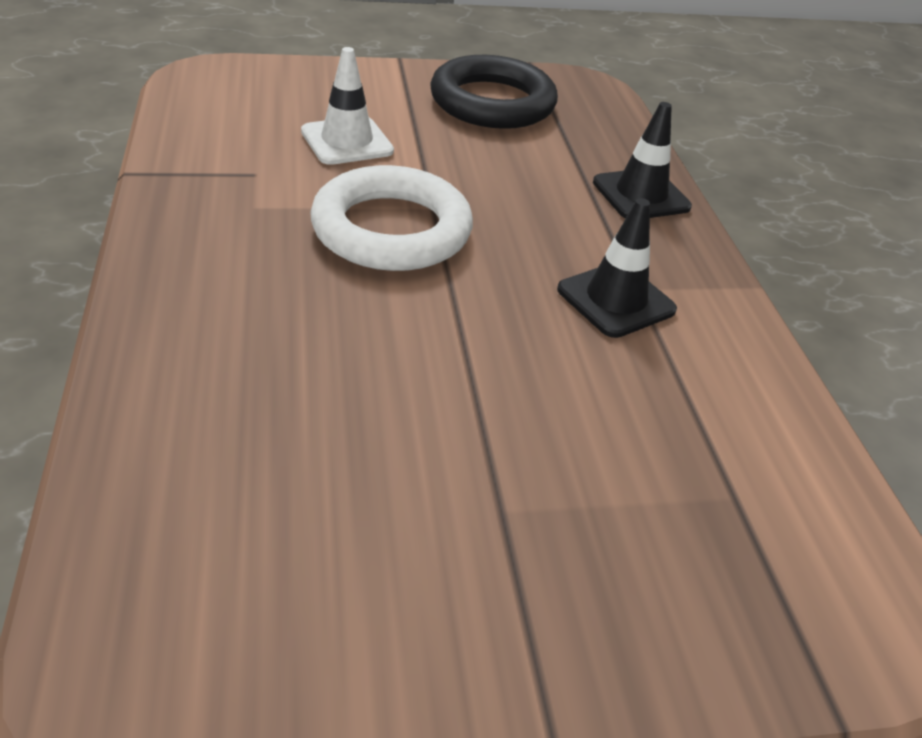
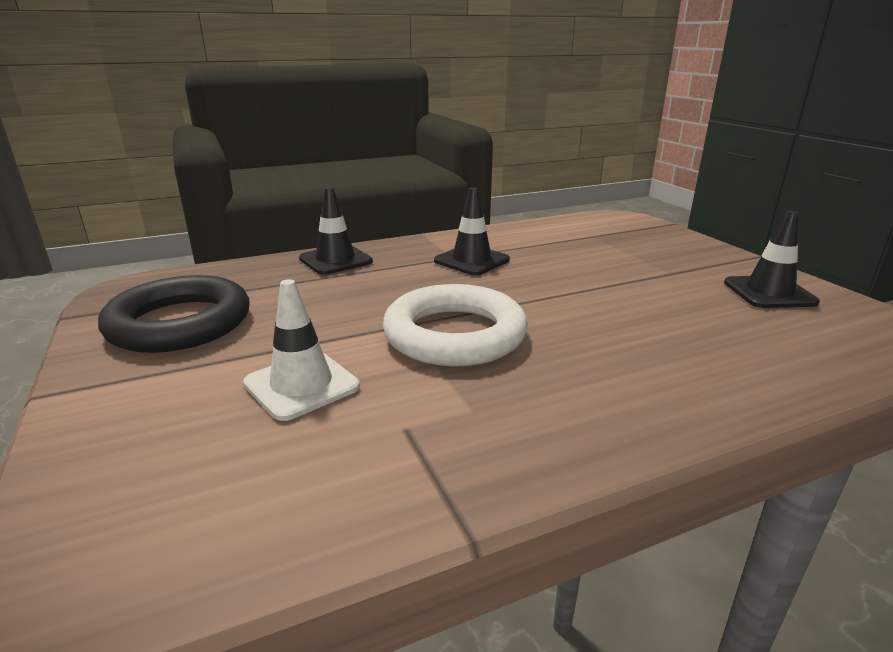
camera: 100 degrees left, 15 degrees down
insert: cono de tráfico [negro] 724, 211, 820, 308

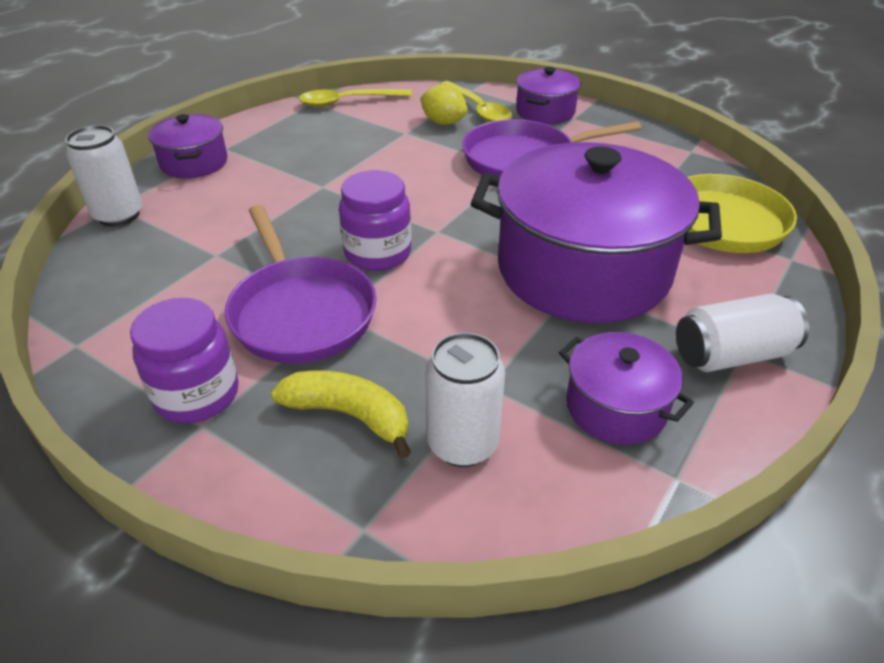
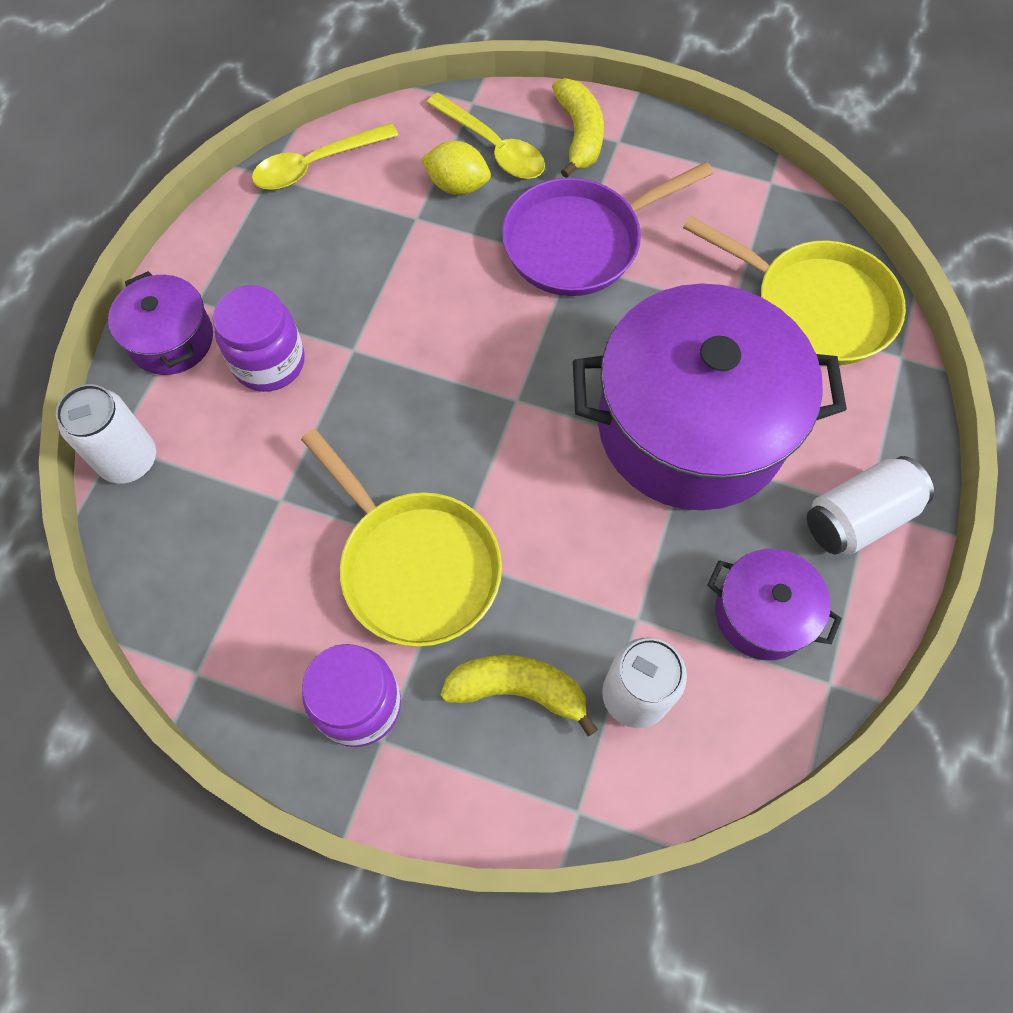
camera: 15 degrees left, 25 degrees up
move: tarro [morado] 339, 170, 411, 271 to 213, 285, 305, 392
replace: olla [morado] 516, 67, 581, 124 to plátano [amarillo] 552, 78, 604, 178
recolor: sartén [morado] 225, 205, 377, 363 to sartén [amarillo] 301, 429, 502, 647

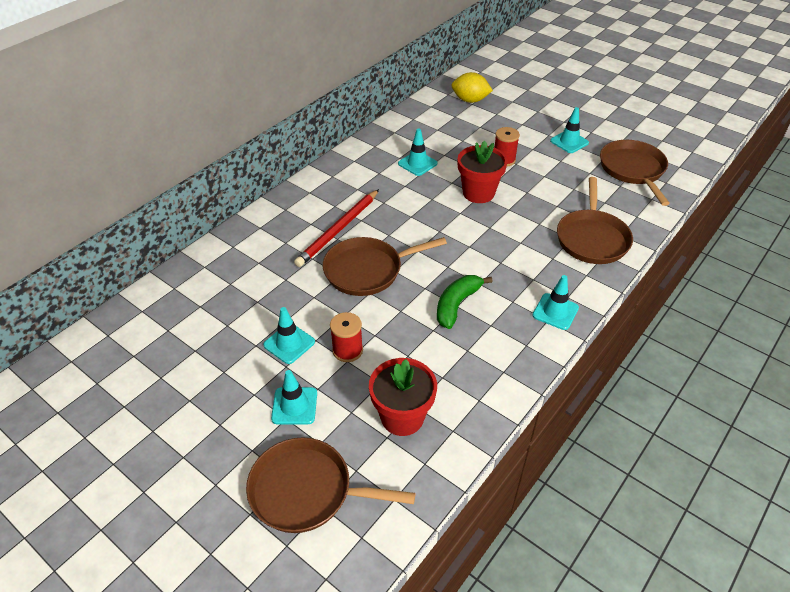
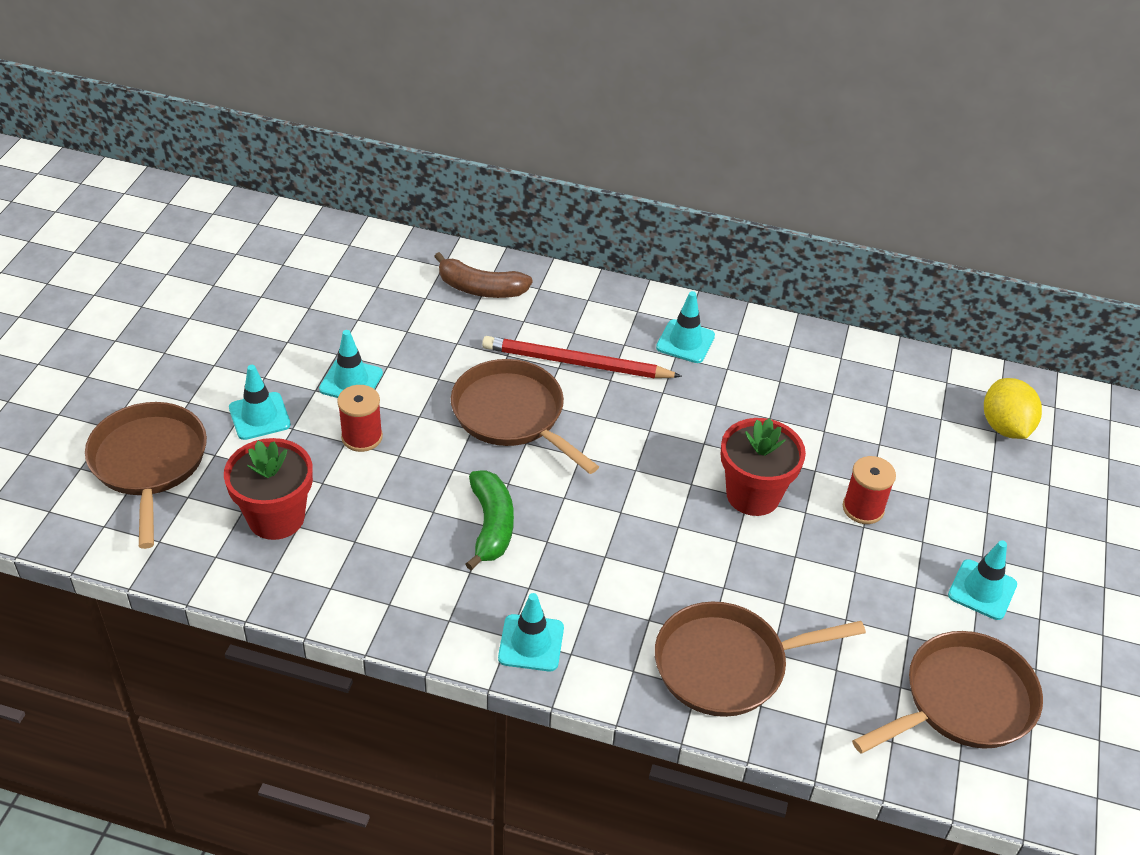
camera: 65 degrees right, 0 degrees up
insert: plátano [marrón] 434, 252, 533, 298
move: cono de tráfico [turquesa] 398, 128, 437, 176 to 656, 291, 715, 363
rotate: plátano [verde] 437, 275, 493, 329 = 465, 471, 514, 570 75 degrees clockwise

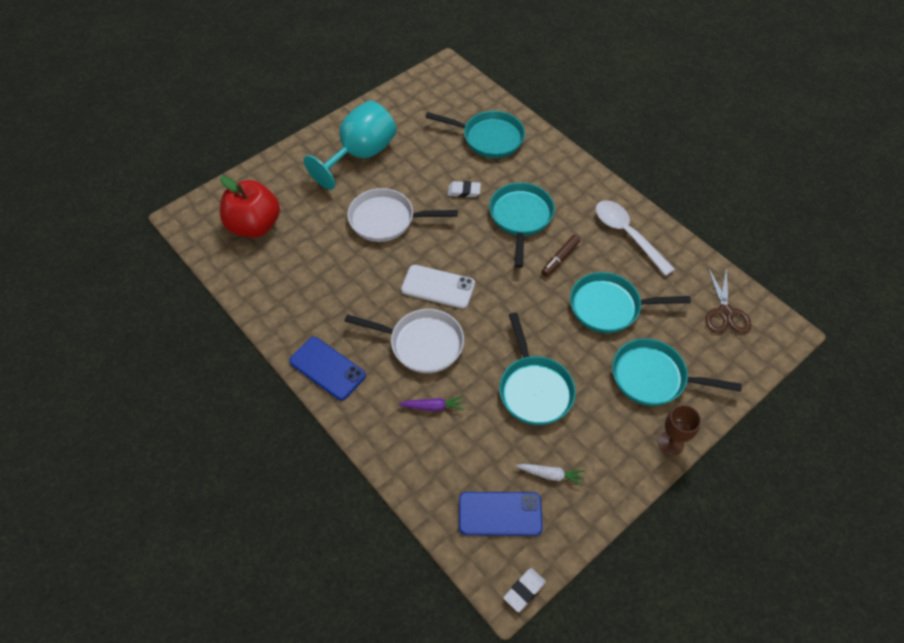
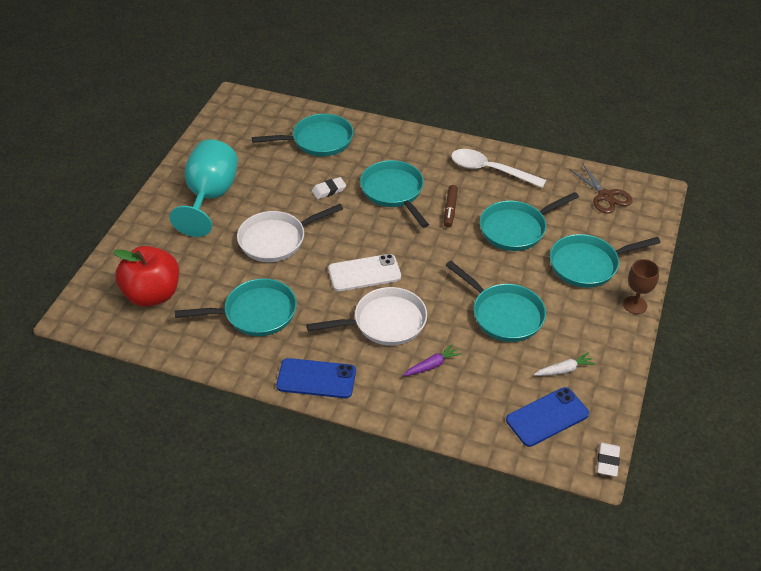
camera: 30 degrees left, 10 degrees down
insert: sartén [turquesa] 175, 278, 297, 336

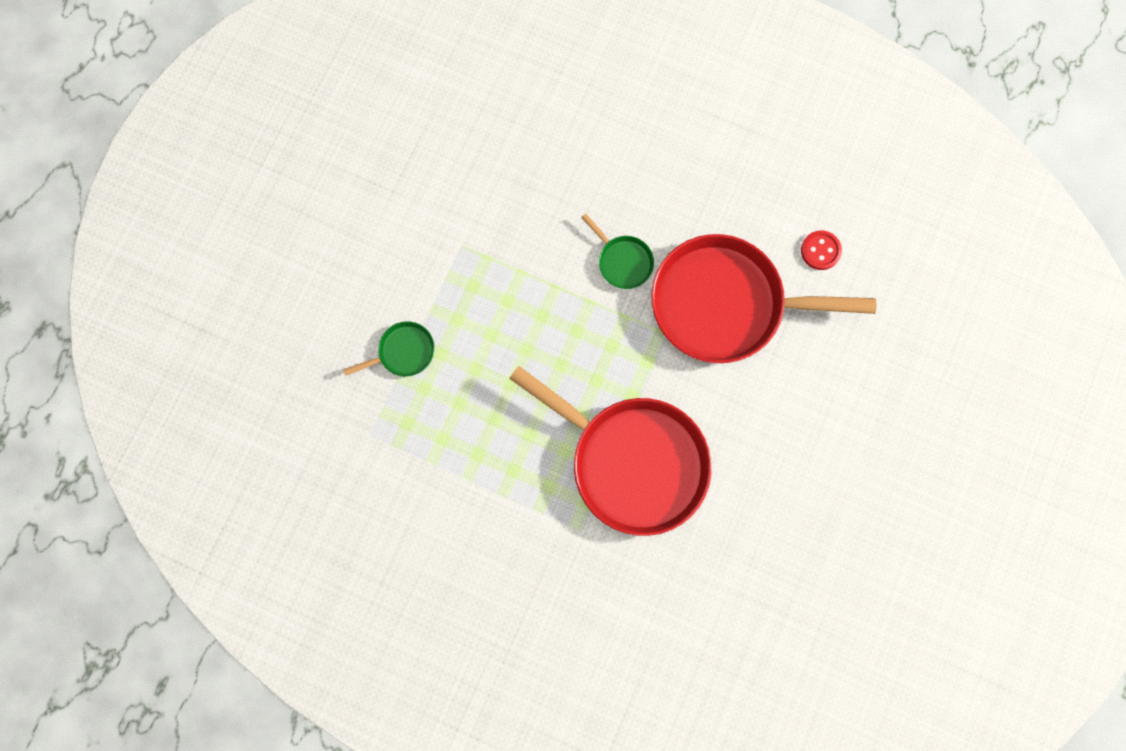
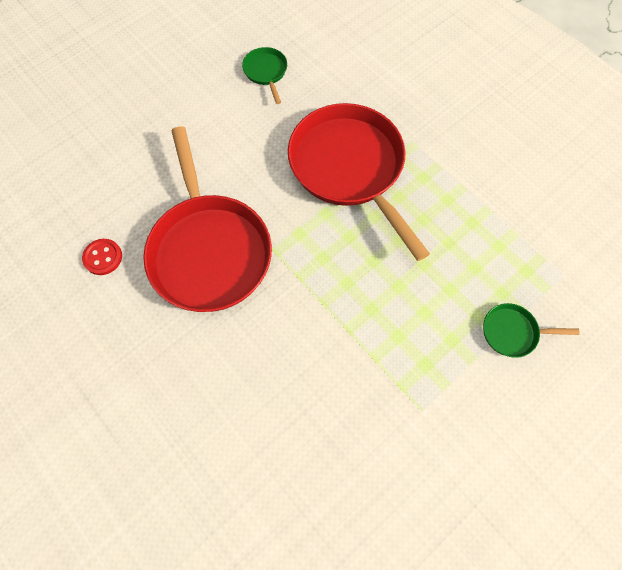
camera: 155 degrees left, 10 degrees down
move: sartén [verde] 581, 214, 654, 289 to 242, 47, 287, 104
rotate: sartén [rojo] 651, 234, 876, 363 = 143, 126, 272, 312 45 degrees clockwise

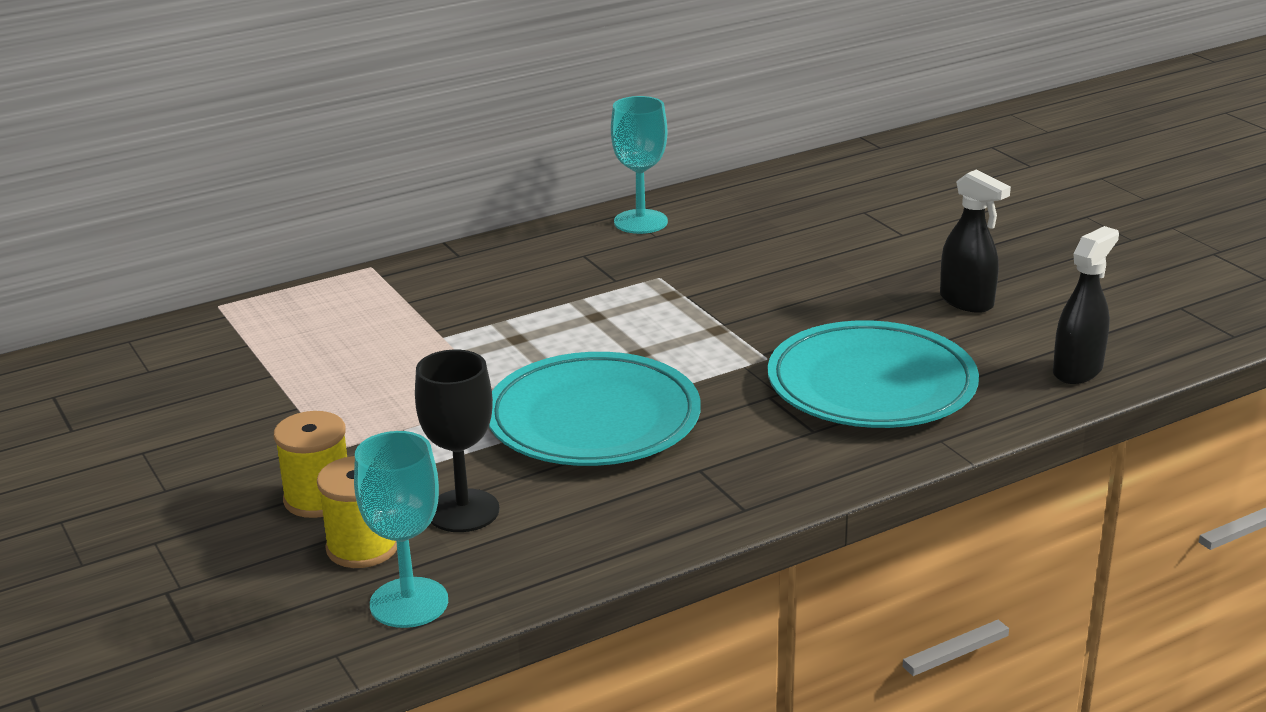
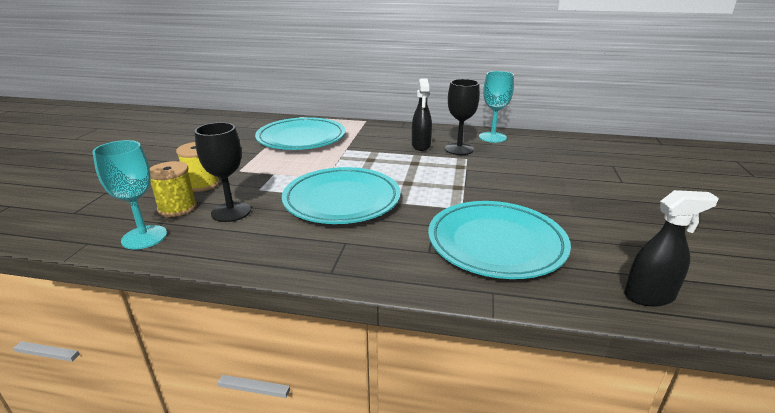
camera: 40 degrees right, 0 degrees up
insert: copa [negro] 445, 79, 480, 155; plato [turquesa] 255, 117, 345, 150
move: pulverizador [negro] 940, 170, 1011, 313 to 412, 78, 432, 151

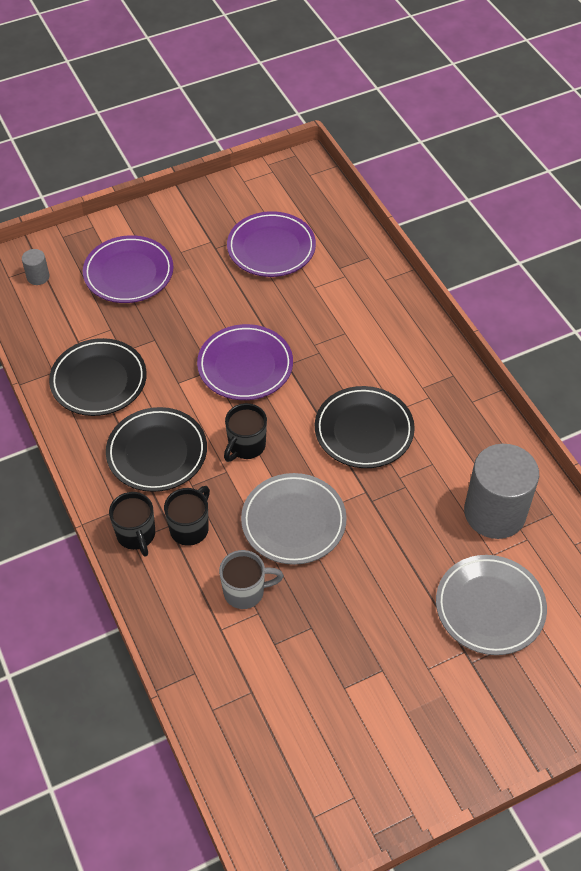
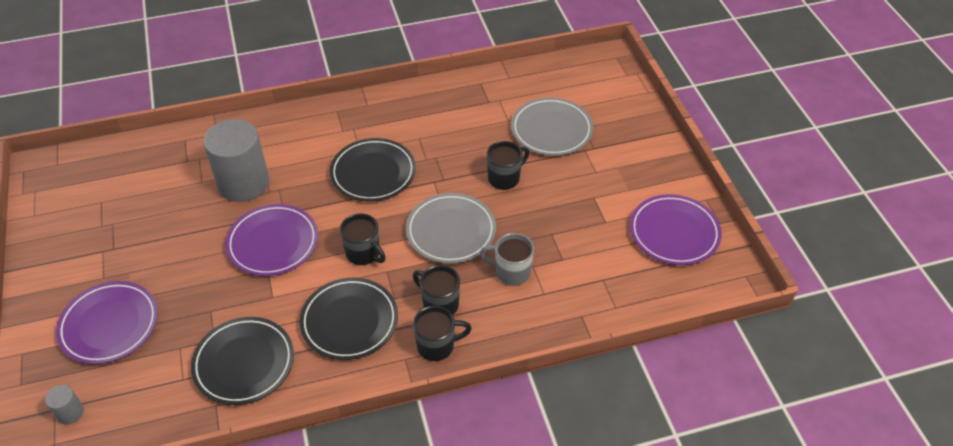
camera: 80 degrees left, 5 degrees down
insert: taza [negro] 487, 141, 530, 190
move: plato [morado] 227, 211, 316, 277 to 630, 194, 722, 265; cilindro [gris] 464, 444, 539, 539 to 203, 119, 269, 202
rotate: taza [gris] 219, 550, 284, 609 = 480, 233, 534, 286 75 degrees counterclockwise

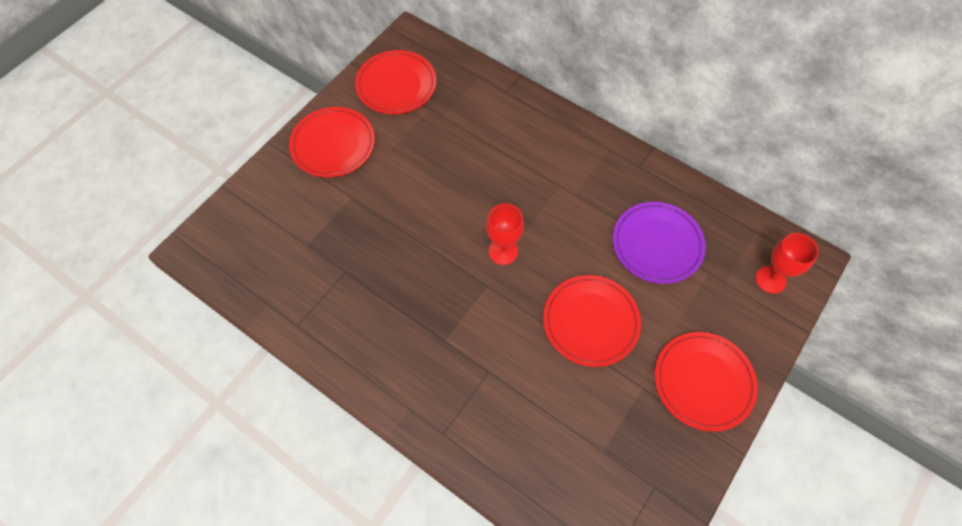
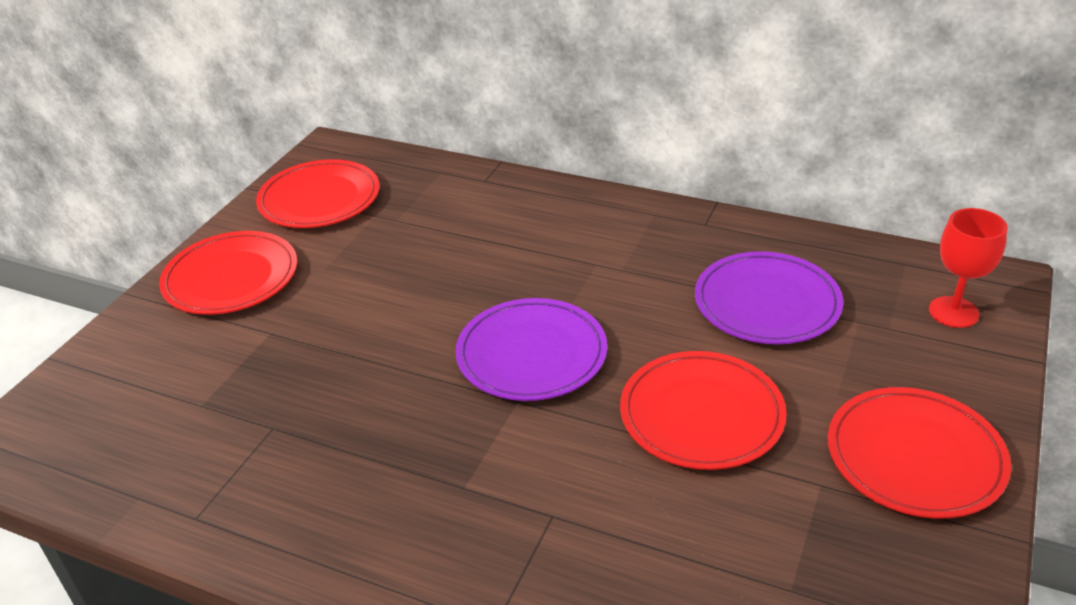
camera: 10 degrees left, 25 degrees down
replace: copa [rojo] 486, 204, 524, 265 to plato [morado] 455, 298, 607, 401

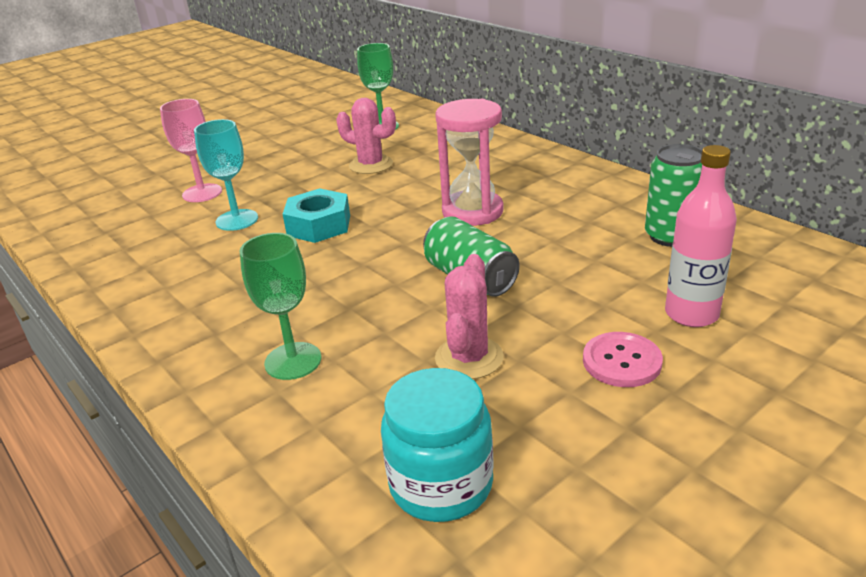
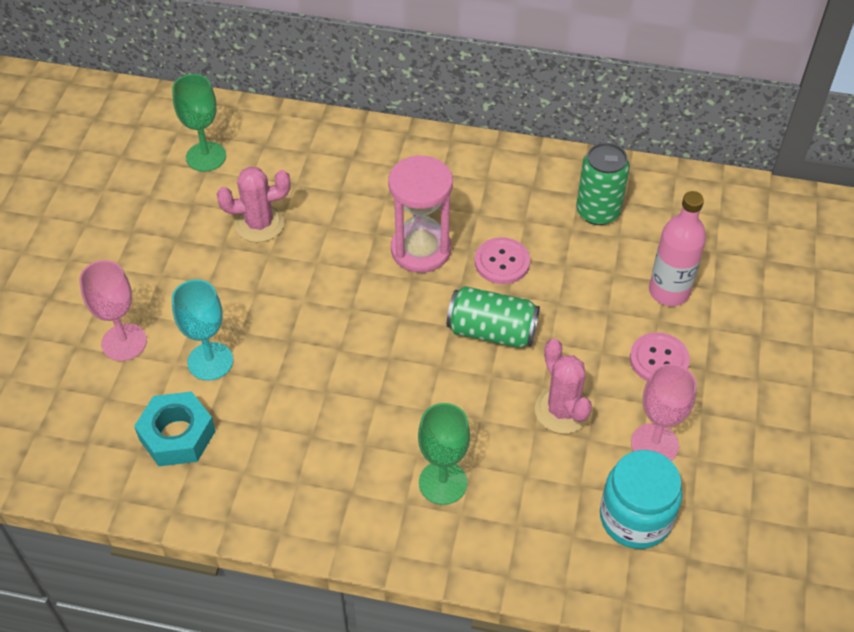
camera: 40 degrees left, 20 degrees up
insert: botón [rosa] 475, 237, 530, 284; copa [rosa] 631, 364, 697, 461
move: tuerca [turquesa] 283, 188, 350, 243 to 134, 391, 216, 466

